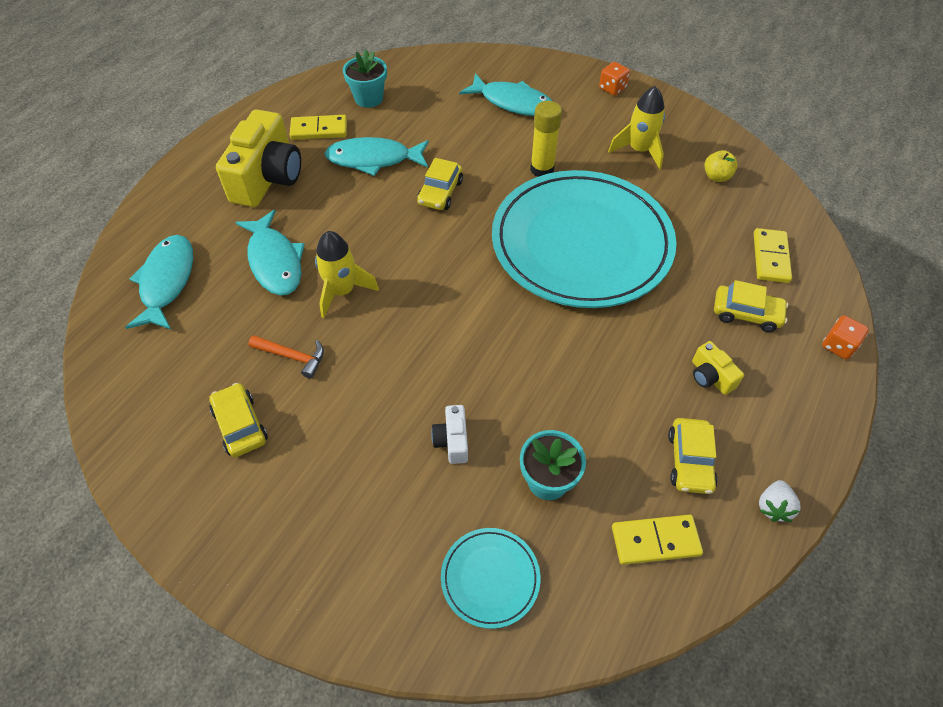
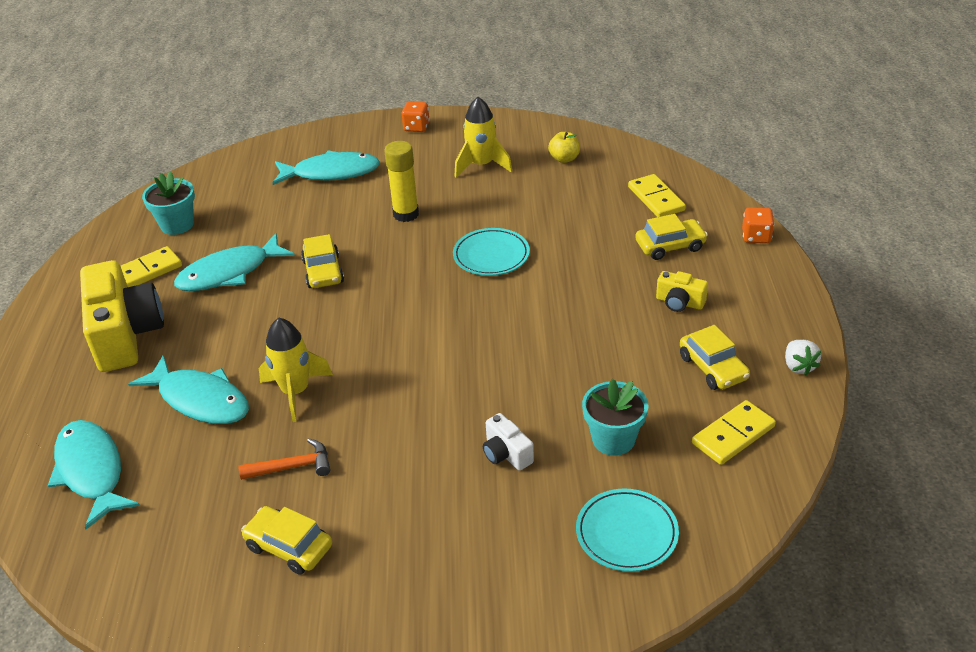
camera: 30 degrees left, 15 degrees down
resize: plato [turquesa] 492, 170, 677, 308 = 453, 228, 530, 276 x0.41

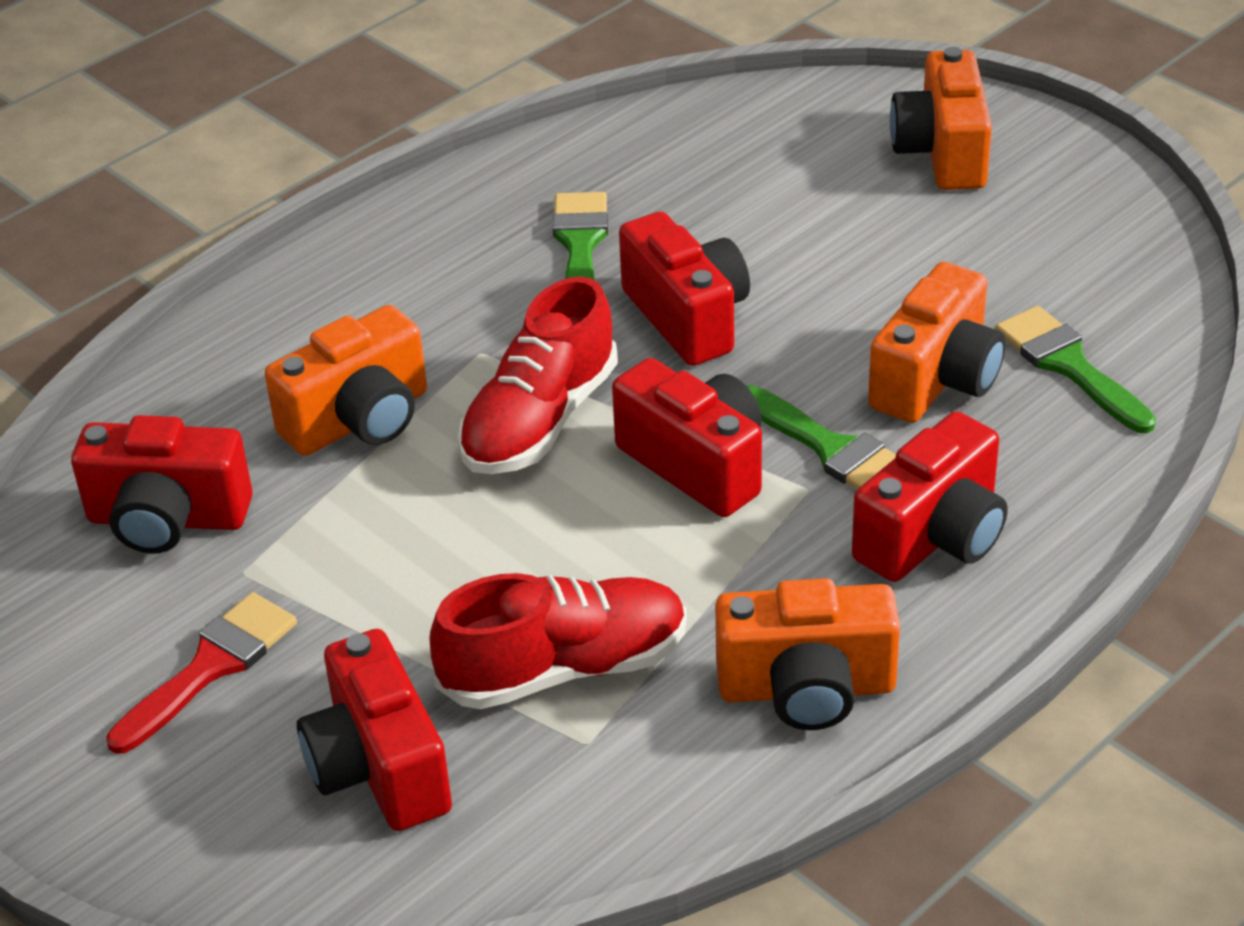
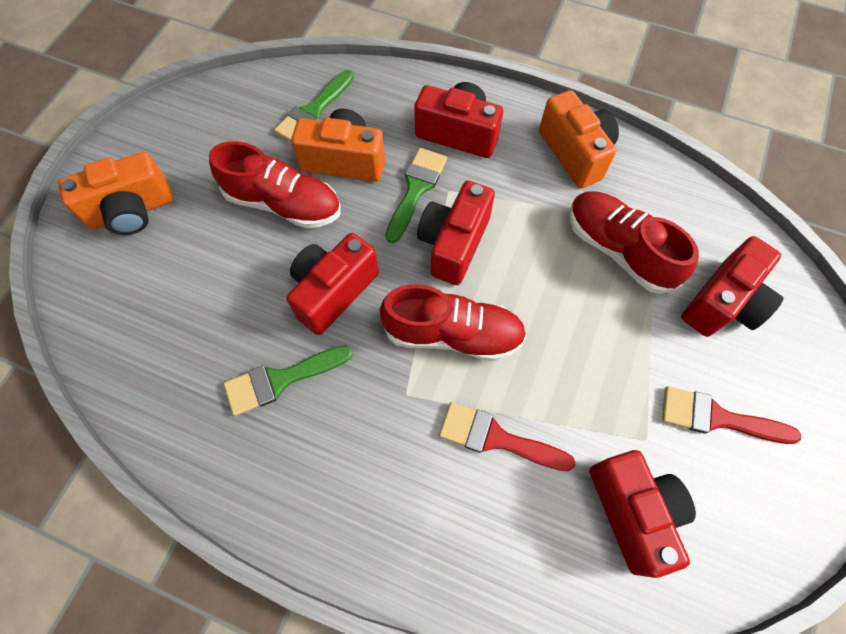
camera: 115 degrees left, 25 degrees up
insert: zapato [rojo] 209, 141, 341, 228
replace: cámara [naranja] 265, 305, 427, 456 to pincel [rojo] 439, 402, 575, 471

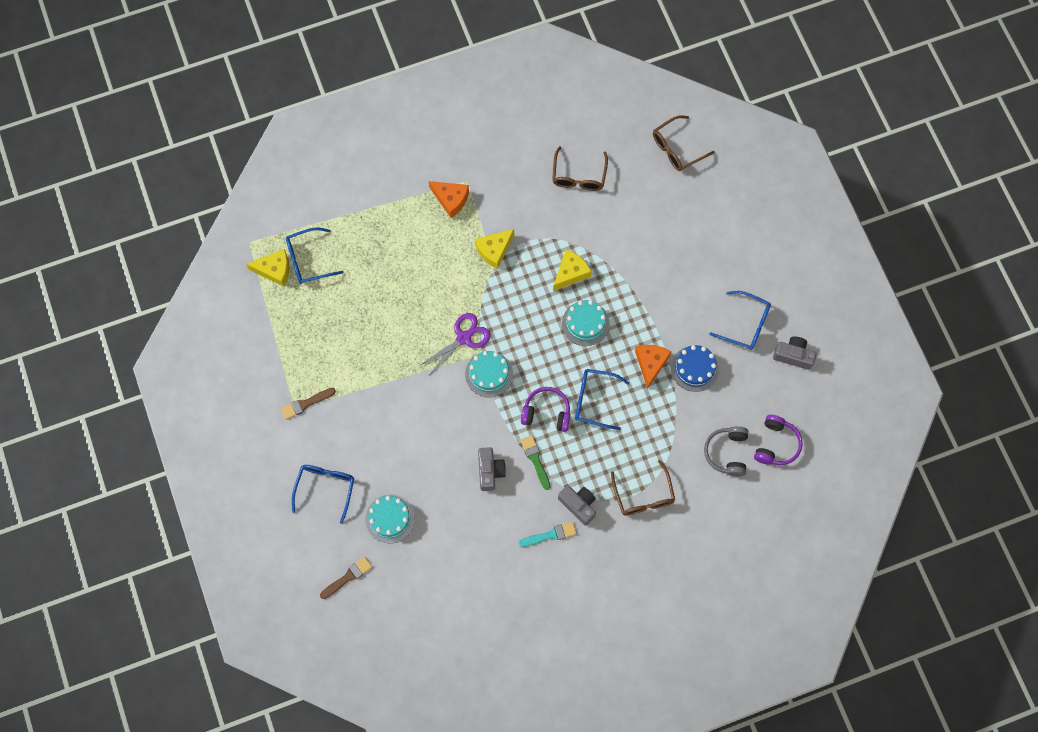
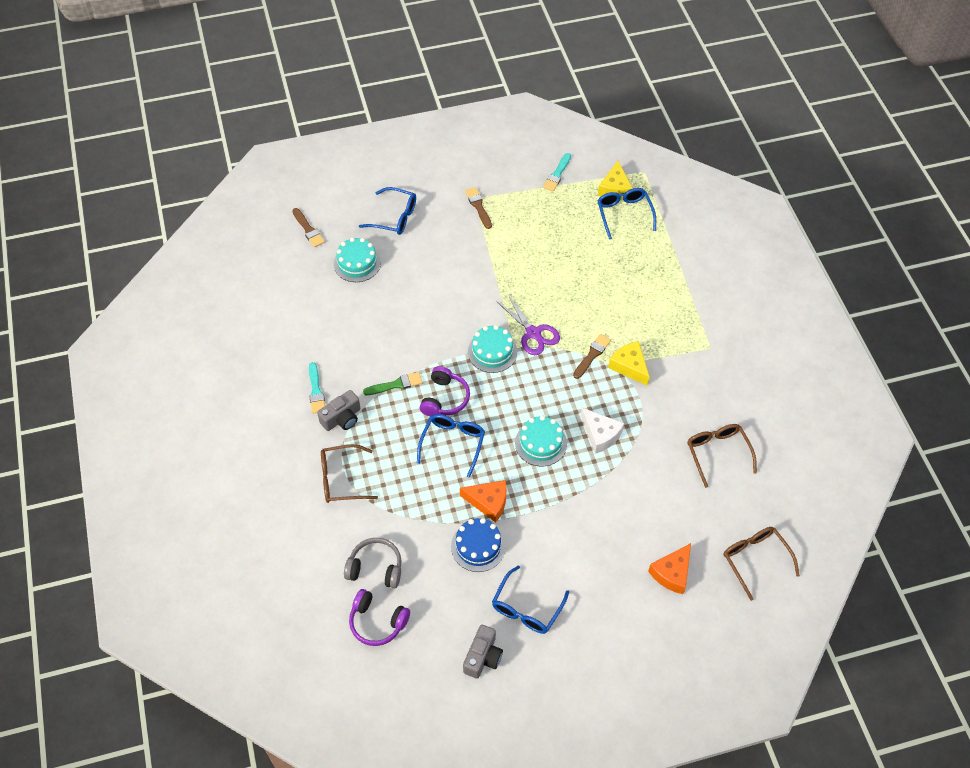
camera: 95 degrees right, 15 degrees down
delete: cámara [gris] 478, 447, 506, 491
insert: pincel [turquesa] 543, 153, 571, 192; pincel [marrón] 573, 334, 611, 379
move: queso [naranja] 429, 181, 469, 218 to 648, 543, 691, 594
recolor: queso [amarillo] 553, 249, 592, 291 to queso [blanco] 581, 408, 624, 454
rotate: gafas [marrón] 552, 146, 608, 191 = 687, 424, 757, 488 60 degrees clockwise

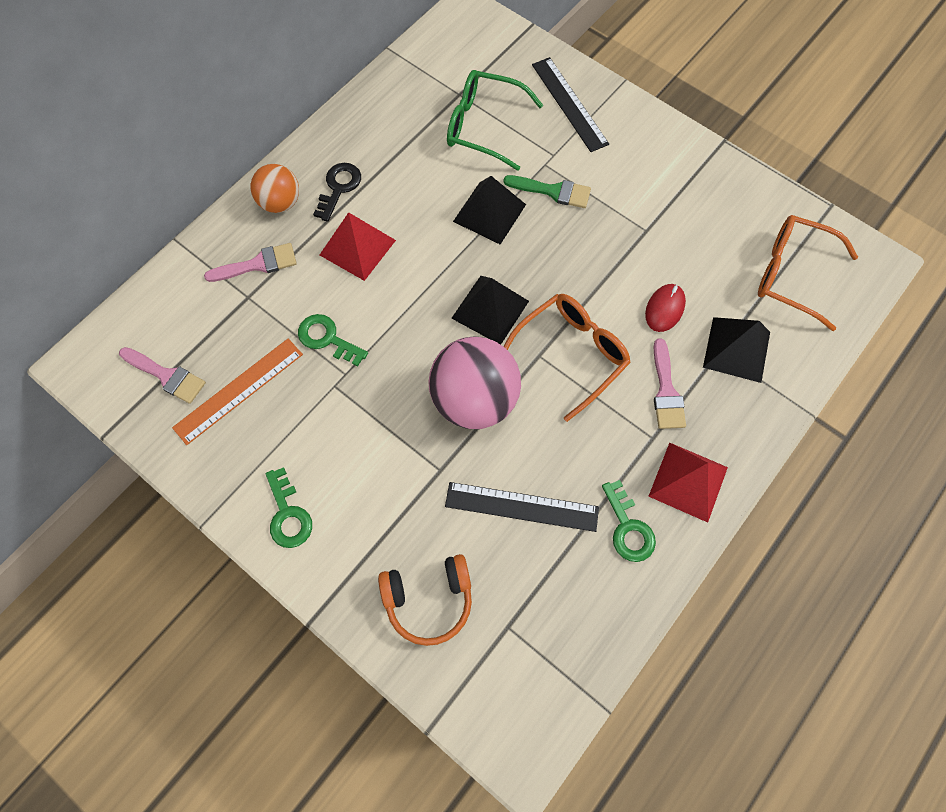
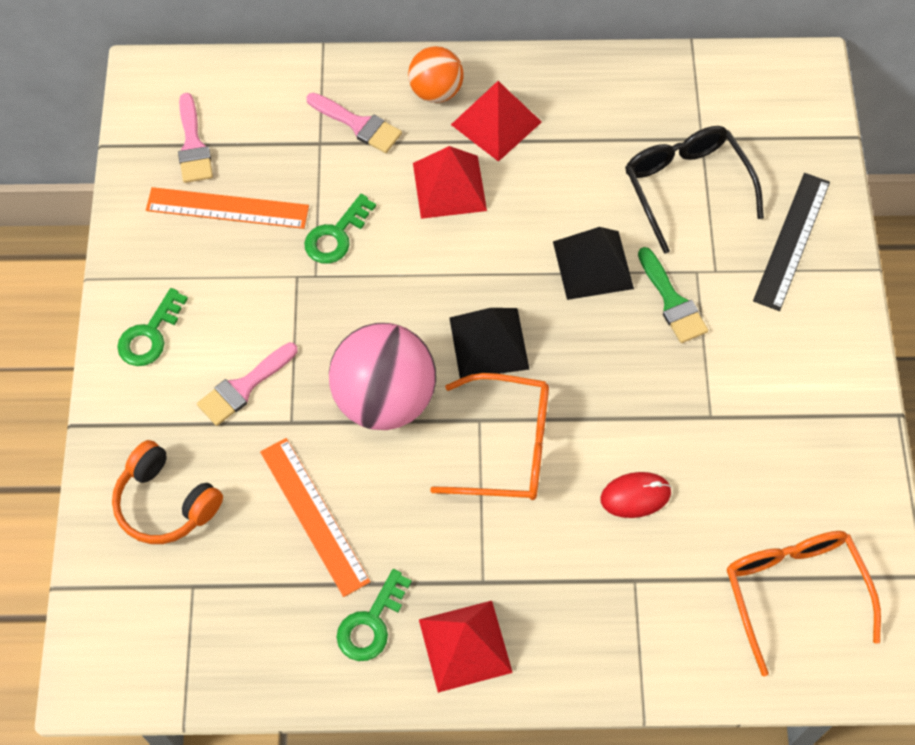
camera: 50 degrees right, 5 degrees down
delete: pirámide [negro] 703, 317, 770, 383
move: pincel [rosa] 654, 338, 686, 429 to 197, 342, 298, 426
replace: llave [negro] 313, 163, 361, 222 to pirámide [rojo] 451, 81, 542, 162
recolor: gafas [verde] 447, 70, 543, 171 to gafas [negro] 625, 126, 764, 254; regla [negro] 445, 482, 599, 532 to regla [naranja] 260, 438, 370, 597
rotate: llave [verde] 298, 314, 368, 367 = 304, 194, 376, 264 135 degrees counterclockwise

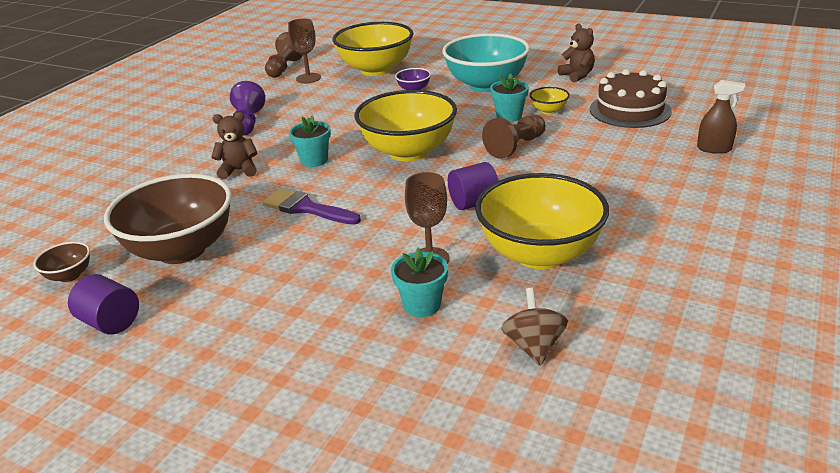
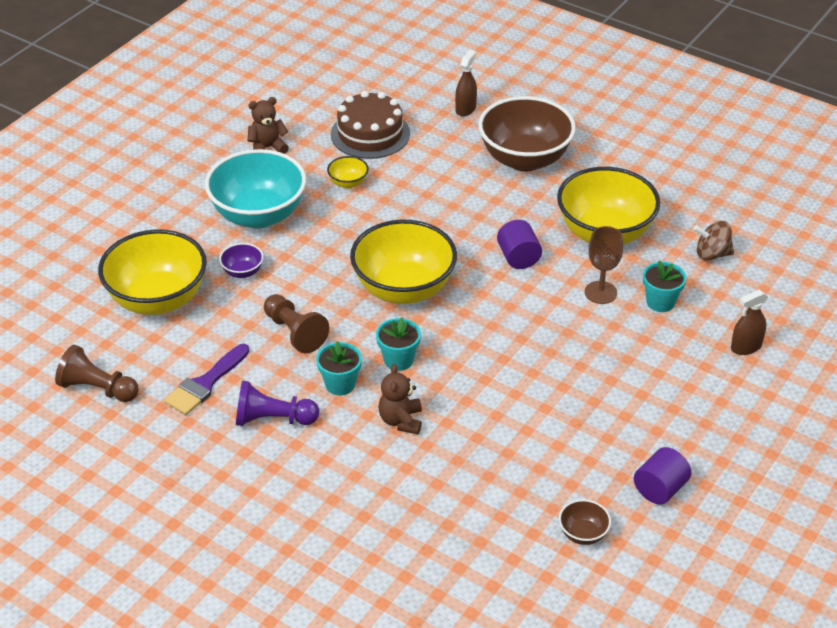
camera: 85 degrees left, 10 degrees up
delete: copa [marrón] 288, 18, 321, 83
insert: pulverizador [marrón] 731, 290, 768, 355
move: maceta [turquesa] 490, 73, 529, 122 to 316, 341, 362, 396; peón [marrón] 482, 115, 546, 159 to 264, 294, 329, 353; cuenco [marrón] 104, 174, 232, 264 to 478, 96, 576, 171; pincel [morado] 262, 188, 361, 225 to 164, 344, 249, 415

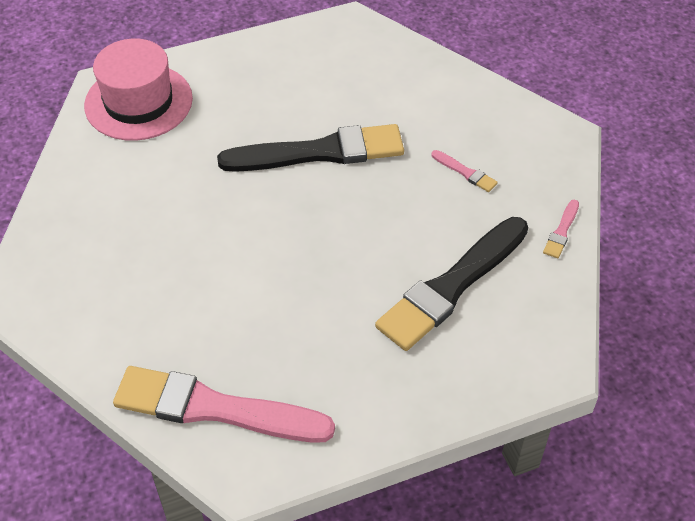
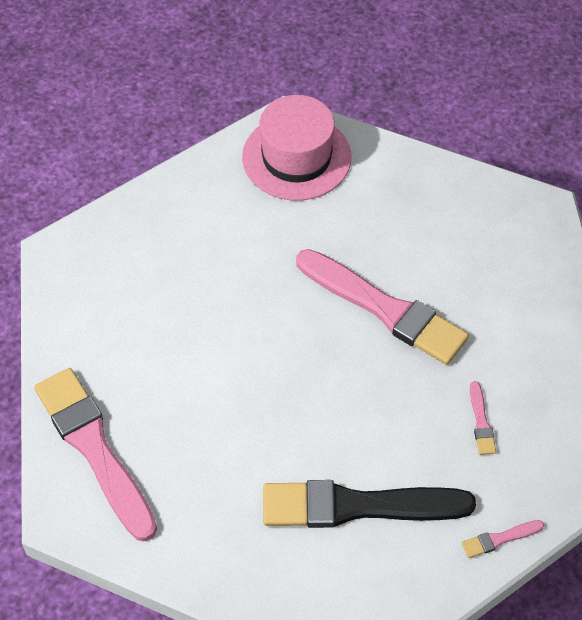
camera: 45 degrees right, 5 degrees up
recolor: pincel [negro] 217, 124, 404, 172 to pincel [rosa] 296, 249, 469, 365

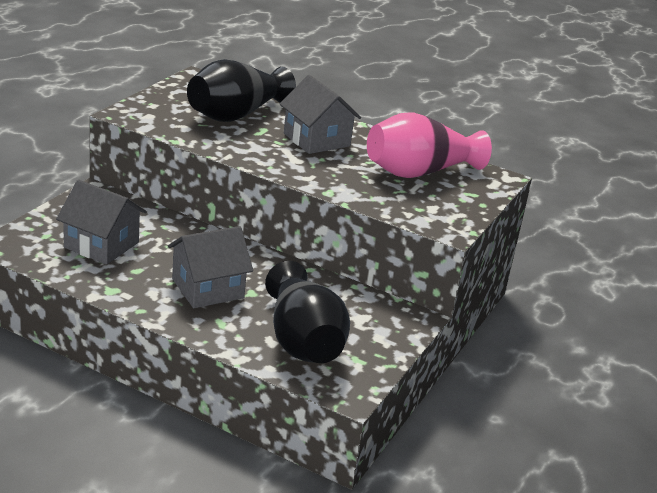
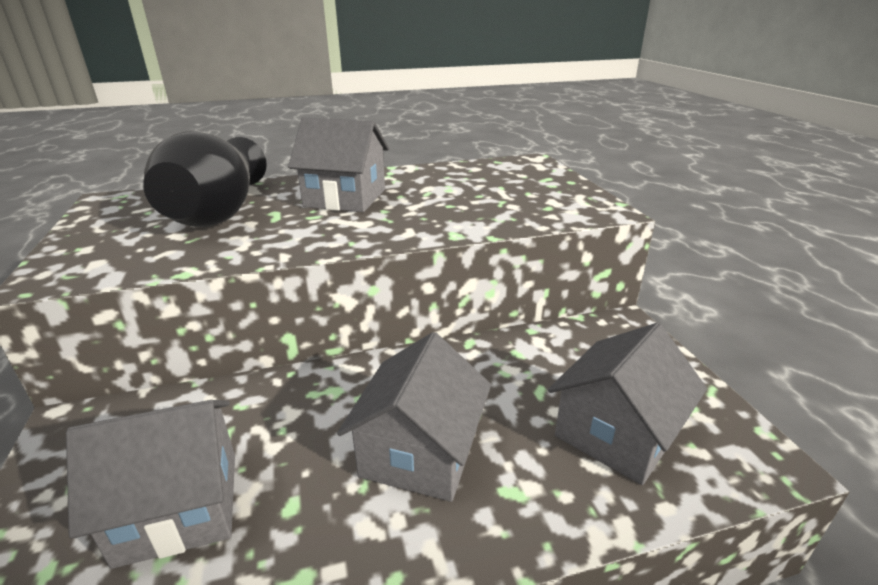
camera: 40 degrees left, 0 degrees up
delete: florero [rosa] 367, 112, 492, 178
replace: florero [negro] 265, 261, 350, 363 to casa [gris] 548, 323, 707, 485

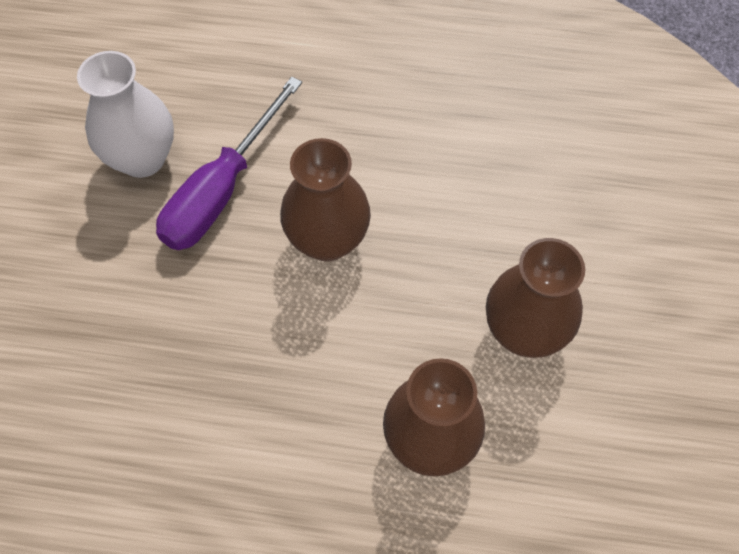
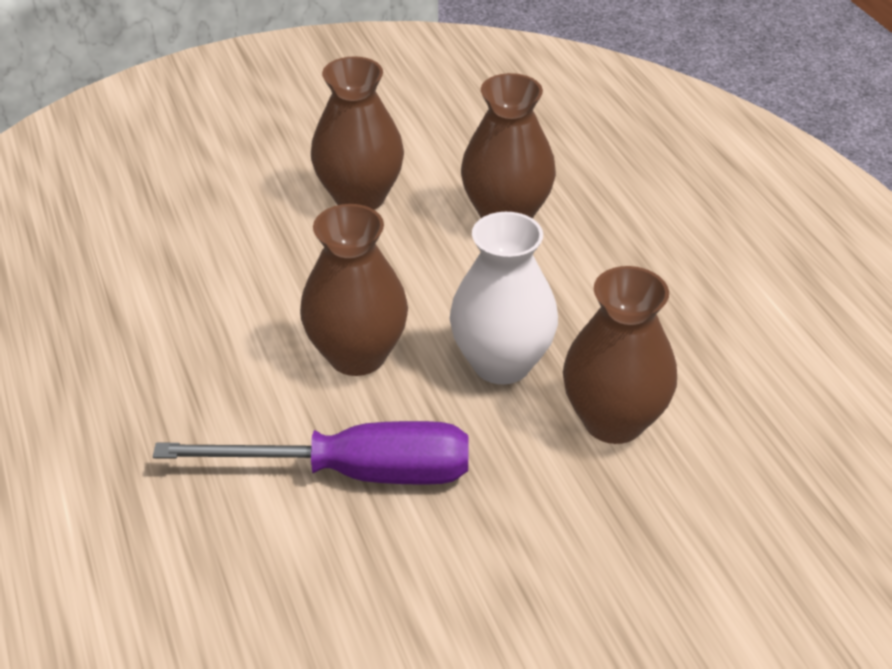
camera: 120 degrees left, 20 degrees down
insert: florero [marrón] 563, 266, 677, 444
move: florero [blanco] 77, 51, 174, 178 to 450, 212, 558, 385

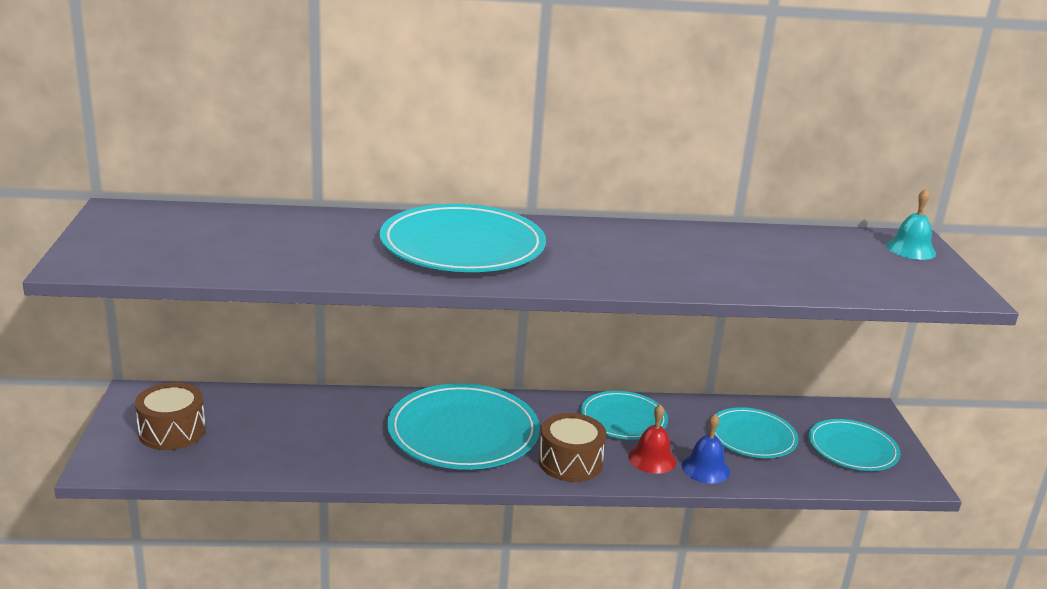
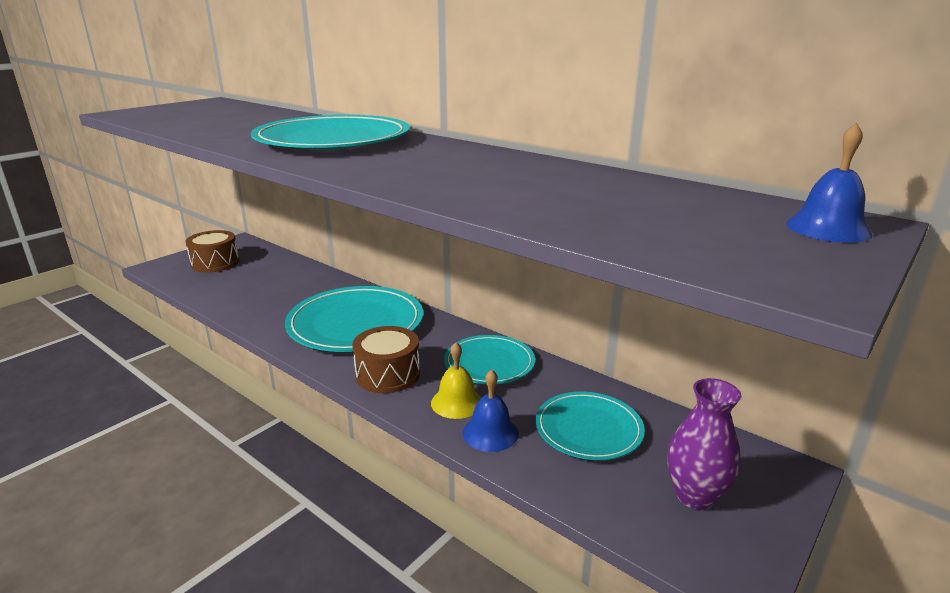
camera: 45 degrees right, 0 degrees up
replace: plato [turquesa] 809, 419, 901, 471 to florero [morado] 667, 378, 741, 510
recolor: campana [turquesa] 886, 189, 936, 260 to campana [azul] 786, 123, 873, 243; campana [rojo] 628, 404, 676, 474 to campana [amarillo] 431, 342, 481, 419

